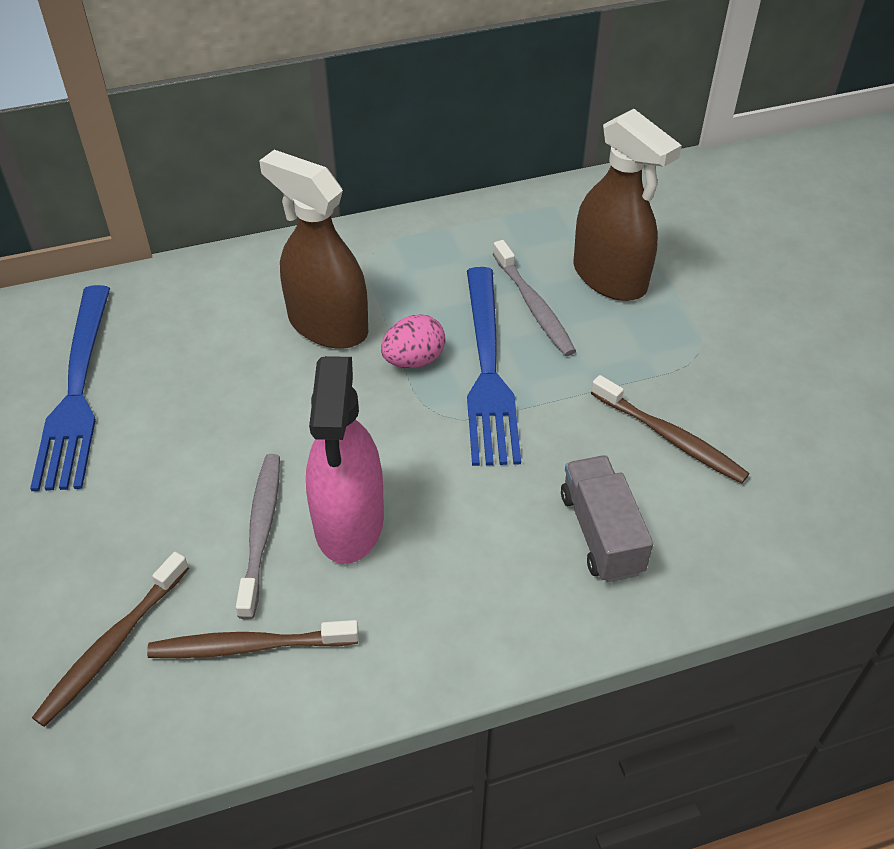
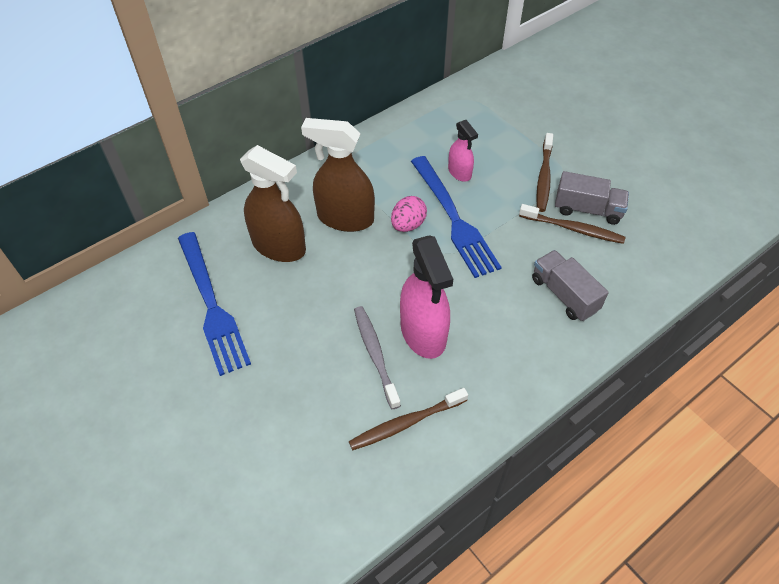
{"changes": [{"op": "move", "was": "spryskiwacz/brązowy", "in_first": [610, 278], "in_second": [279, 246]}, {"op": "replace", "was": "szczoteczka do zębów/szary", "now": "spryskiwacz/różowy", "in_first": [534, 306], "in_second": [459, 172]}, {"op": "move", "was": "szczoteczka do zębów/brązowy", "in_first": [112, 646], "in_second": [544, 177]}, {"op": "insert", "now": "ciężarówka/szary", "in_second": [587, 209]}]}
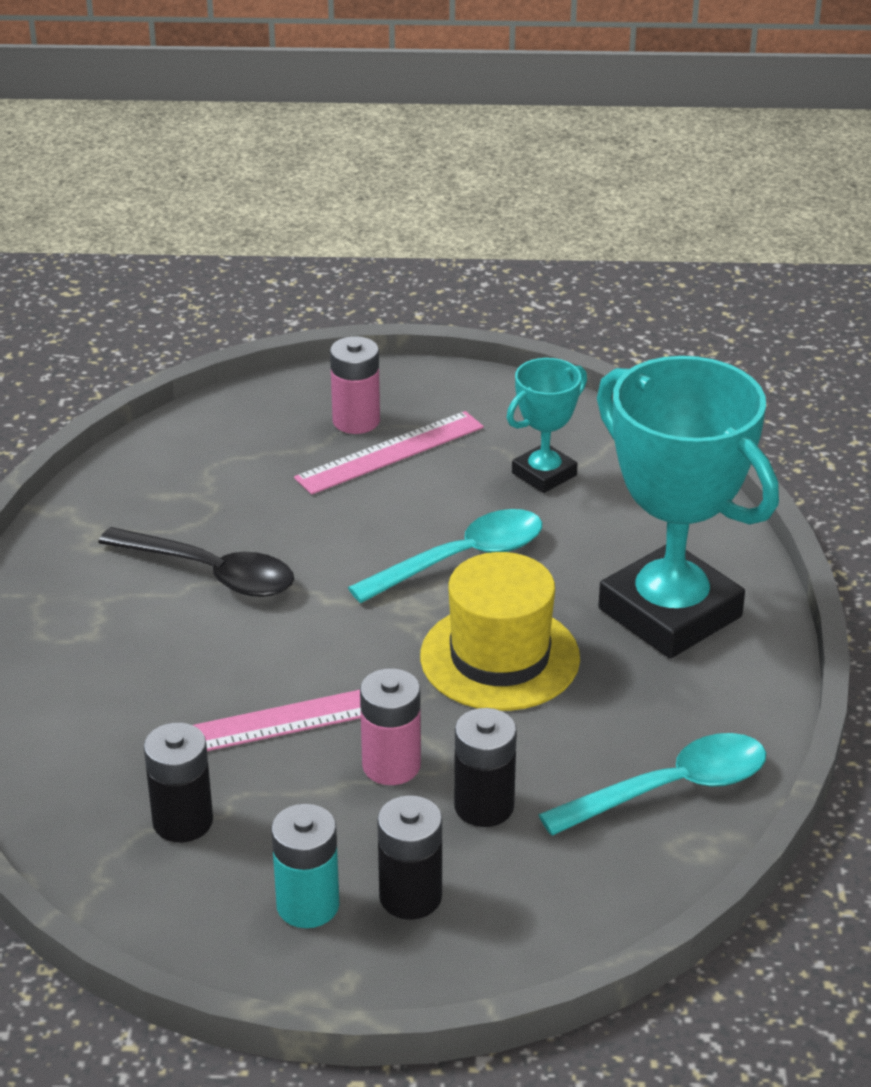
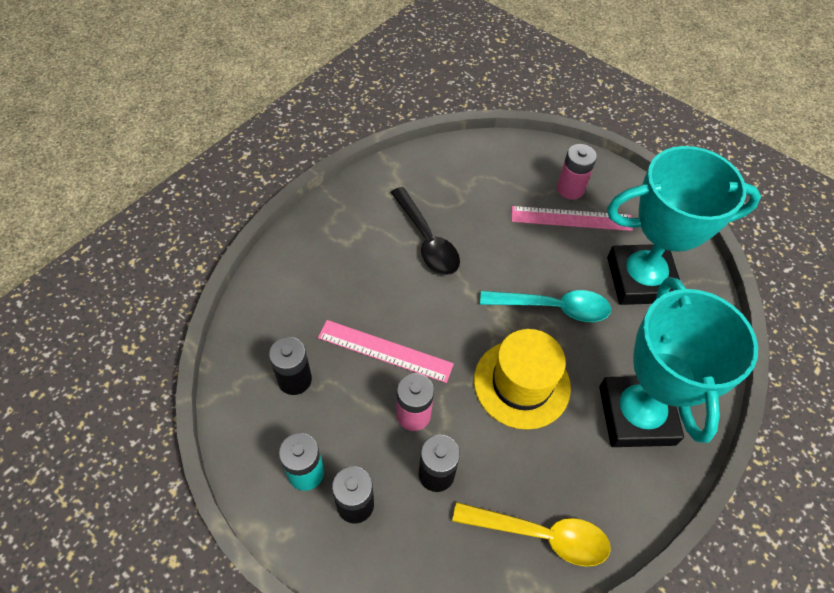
{"changes": [{"op": "recolor", "was": "łyżka/turkusowy", "now": "łyżka/żółty", "in_first": [669, 789], "in_second": [540, 535]}, {"op": "resize", "was": "puchar/turkusowy", "in_first": [544, 474], "in_second": [641, 279], "ratio": 2.03}]}
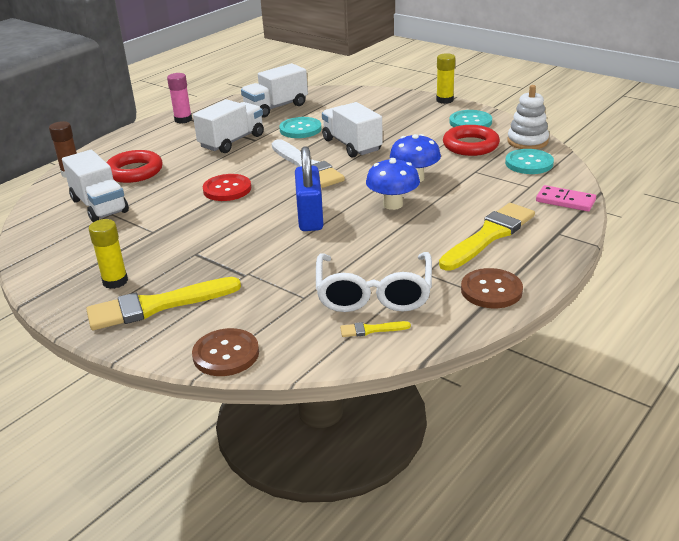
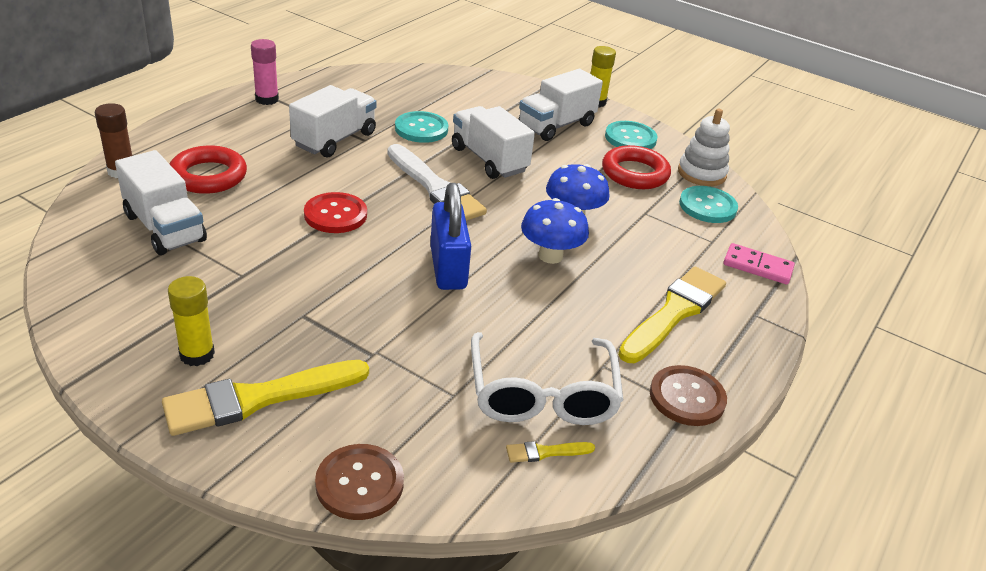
{"changes": [{"op": "move", "was": "ciężarówka/biały", "in_first": [276, 107], "in_second": [556, 125]}]}
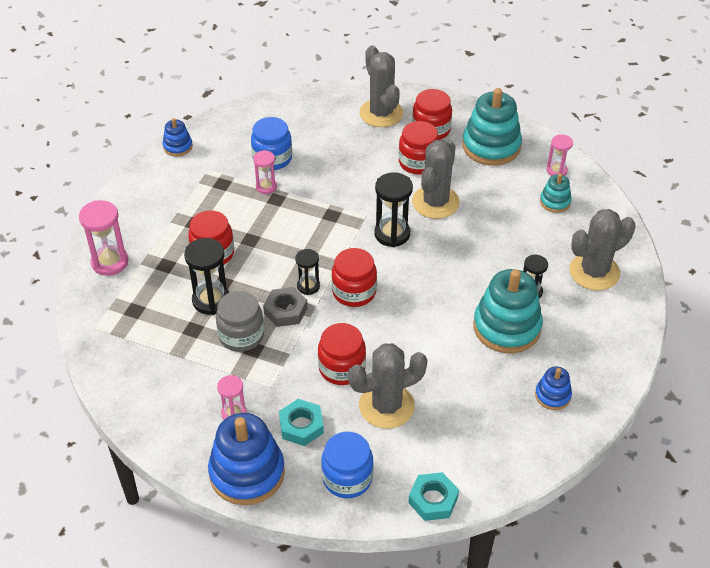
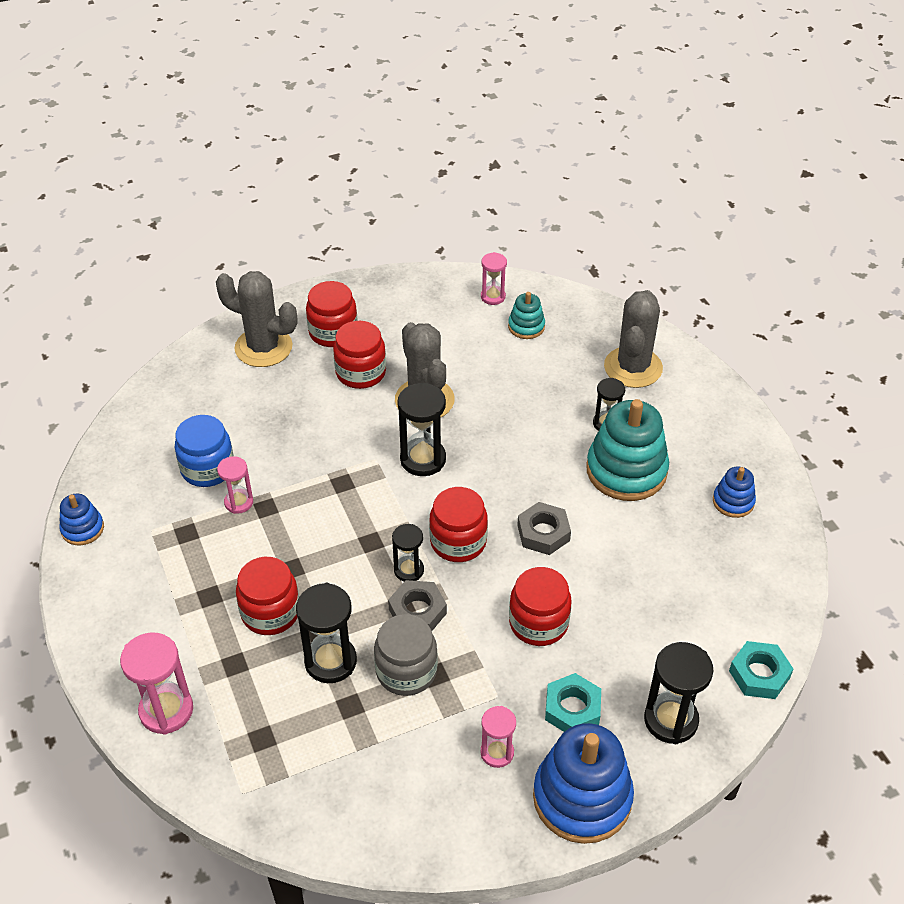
{"changes": [{"op": "insert", "now": "nakrętka/szary", "in_second": [543, 533]}, {"op": "replace", "was": "słoik/niebieski", "now": "klepsydra/czarny", "in_first": [347, 478], "in_second": [670, 720]}, {"op": "delete", "was": "kaktus/szary", "in_first": [386, 406]}, {"op": "delete", "was": "zabawka nakładanka/turkusowy", "in_first": [491, 146]}]}
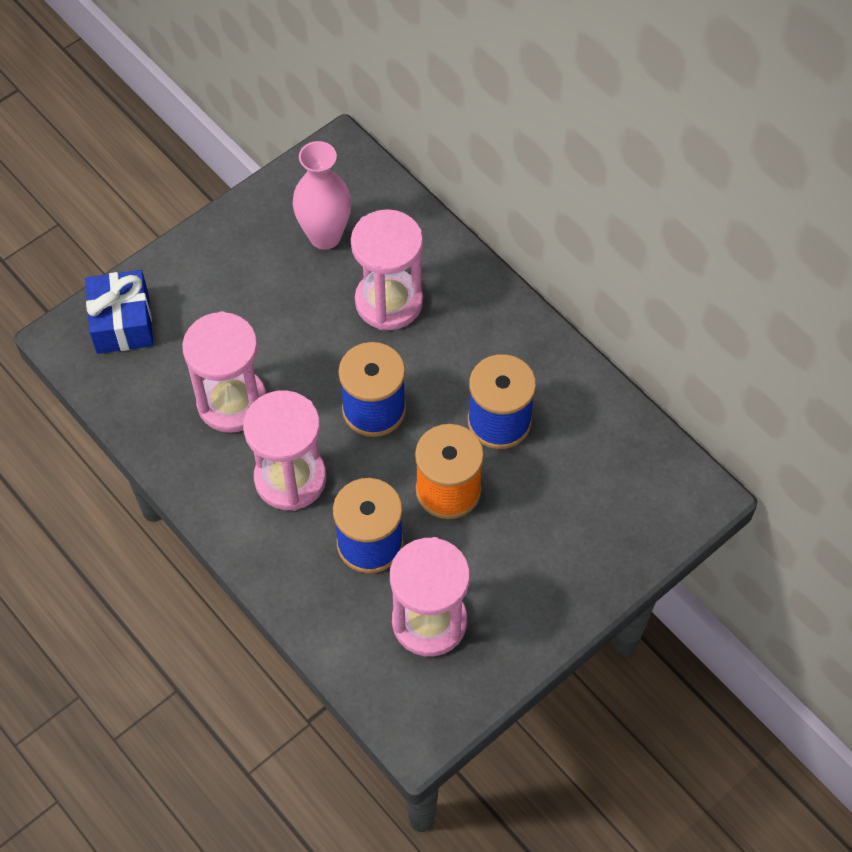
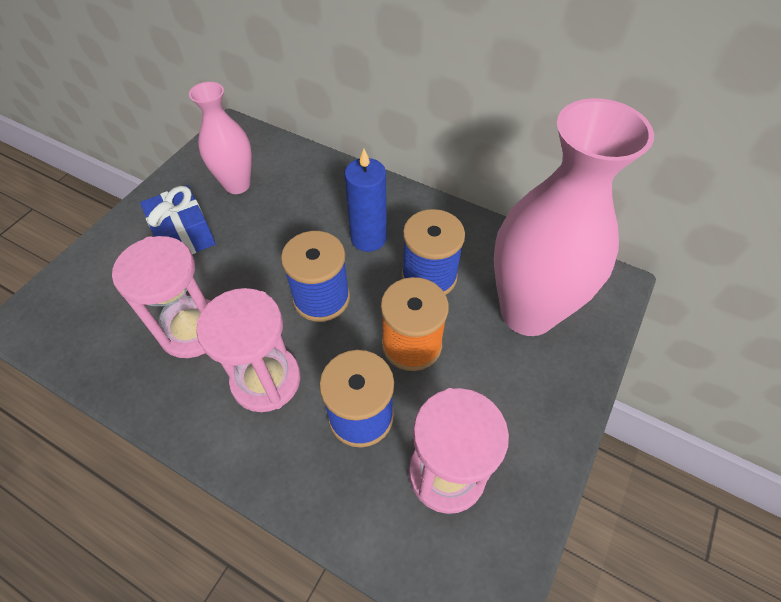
{"changes": [{"op": "move", "was": "prezent/niebieski", "in_first": [122, 323], "in_second": [184, 235]}, {"op": "insert", "now": "świeca/niebieski", "in_second": [368, 238]}, {"op": "insert", "now": "wazon/różowy", "in_second": [527, 312]}, {"op": "delete", "was": "klepsydra/różowy", "in_first": [389, 302]}]}
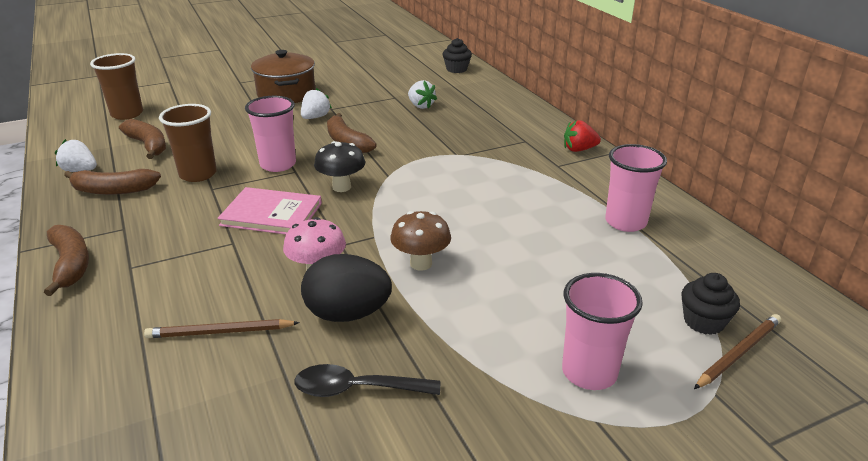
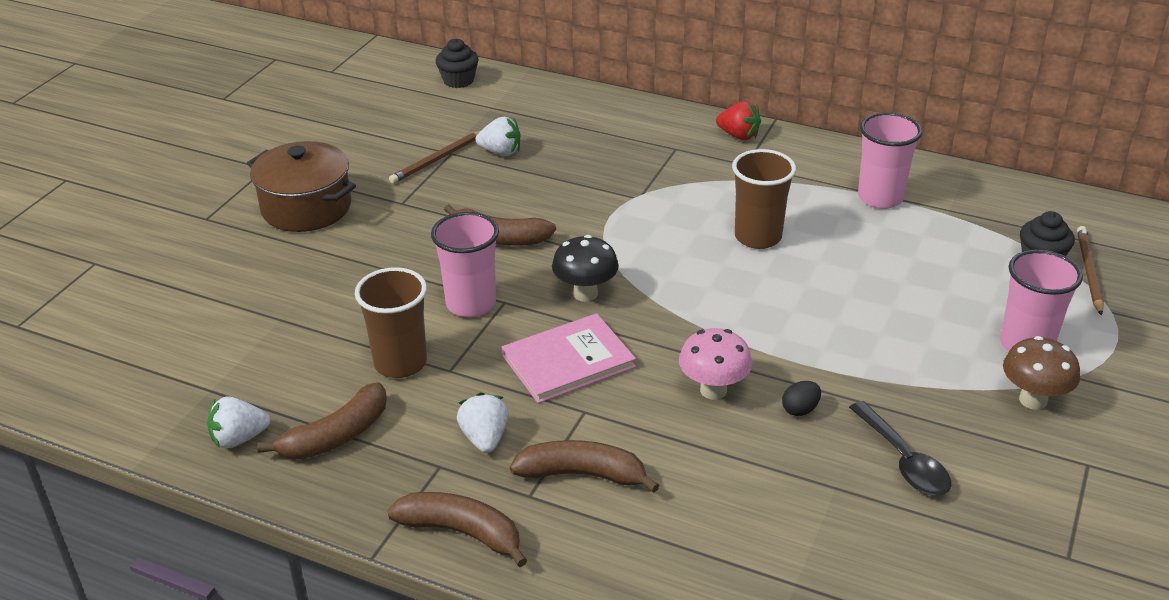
{"changes": [{"op": "move", "was": "ołówek/brązowy", "in_first": [220, 332], "in_second": [438, 159]}, {"op": "move", "was": "truskawka/biały", "in_first": [315, 117], "in_second": [485, 438]}, {"op": "move", "was": "banan/brązowy", "in_first": [148, 145], "in_second": [582, 474]}, {"op": "rotate", "was": "truskawka/czerwony", "in_first": [579, 149], "in_second": [738, 135], "clockwise": -105}, {"op": "move", "was": "szklanka/brązowy", "in_first": [127, 114], "in_second": [758, 237]}, {"op": "resize", "was": "jajko/czarny", "in_first": [347, 314], "in_second": [800, 410], "ratio": 0.44}, {"op": "rotate", "was": "łyżka/czarny", "in_first": [357, 389], "in_second": [903, 460], "clockwise": -75}, {"op": "move", "was": "grzyb/brązowy", "in_first": [421, 263], "in_second": [1033, 400]}]}
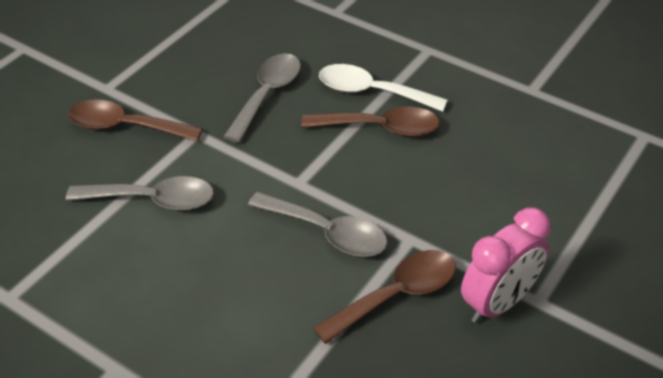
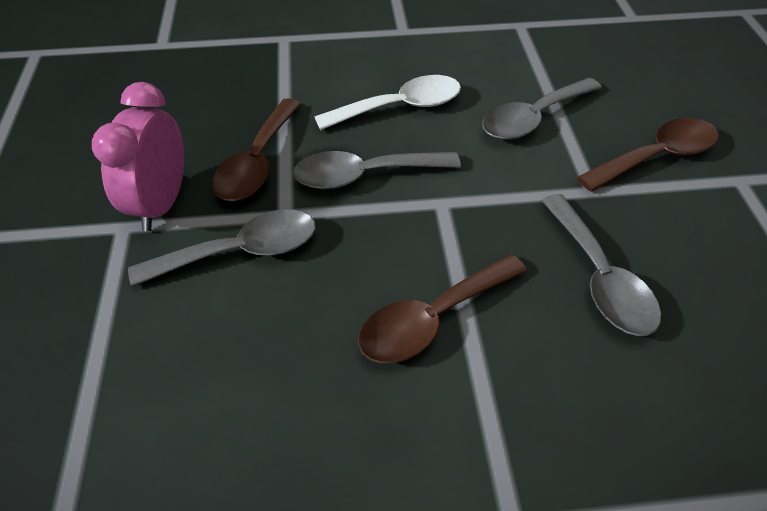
{"changes": [{"op": "insert", "now": "łyżka/szary", "in_second": [241, 252]}, {"op": "move", "was": "łyżka/biały", "in_first": [371, 92], "in_second": [400, 107]}]}
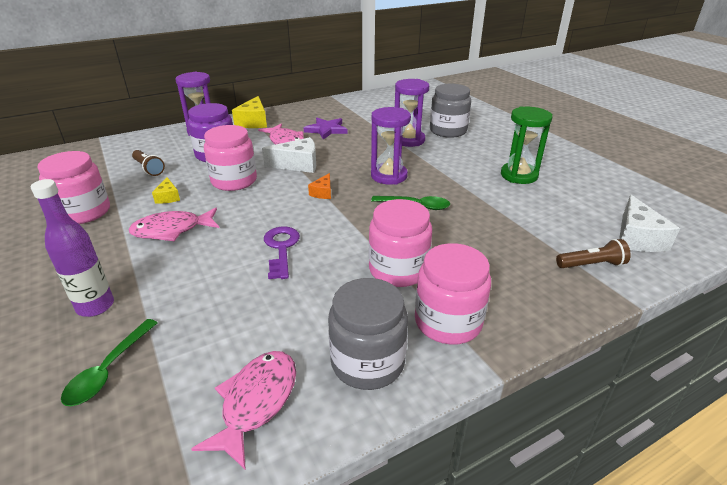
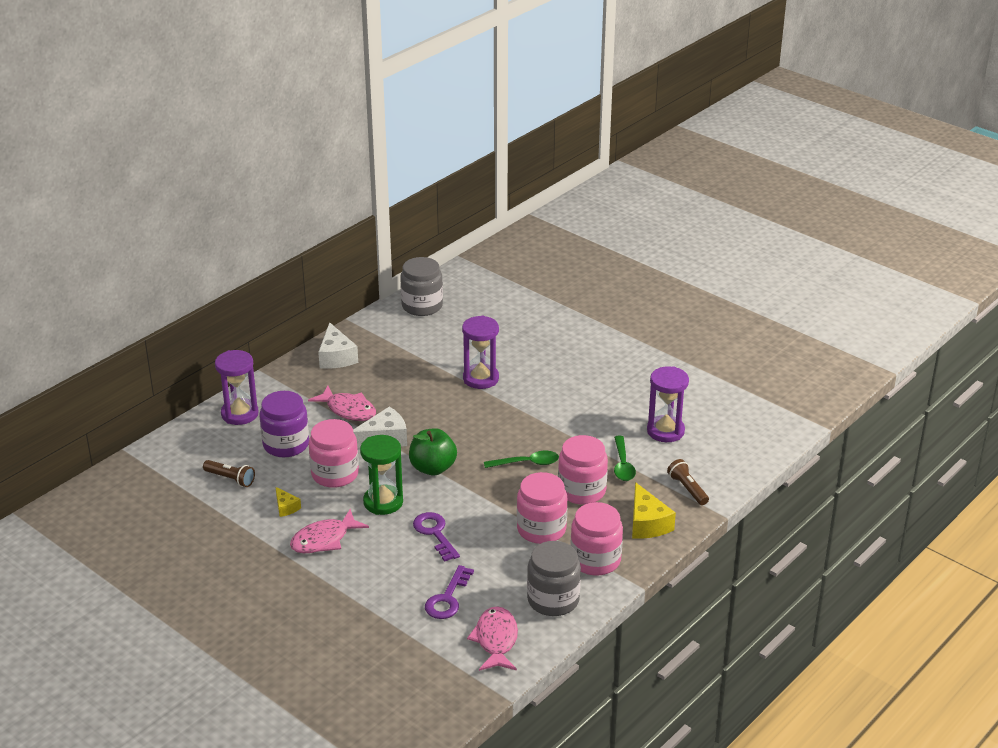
{"changes": [{"op": "move", "was": "ser/biały", "in_first": [637, 238], "in_second": [336, 357]}, {"op": "move", "was": "klepsydra/zielony", "in_first": [519, 175], "in_second": [383, 502]}, {"op": "move", "was": "słoik/szary", "in_first": [448, 131], "in_second": [422, 306]}, {"op": "replace", "was": "ser/pomarańczowy", "now": "jabłko/zielony", "in_first": [323, 192], "in_second": [433, 468]}, {"op": "insert", "now": "klucz/fioletowy", "in_second": [447, 598]}, {"op": "move", "was": "słoik/różowy", "in_first": [84, 212], "in_second": [582, 491]}, {"op": "move", "was": "łyżka/zielony", "in_first": [109, 370], "in_second": [623, 465]}, {"op": "move", "was": "ser/żółty", "in_first": [253, 122], "in_second": [647, 523]}, {"op": "move", "was": "klepsydra/fioletowy", "in_first": [389, 176], "in_second": [665, 431]}, {"op": "rotate", "was": "latarka/brązowy", "in_first": [591, 265], "in_second": [687, 489], "clockwise": -90}, {"op": "delete", "was": "butelka/fioletowy", "in_first": [95, 306]}, {"op": "delete", "was": "gwiazda/fioletowy", "in_first": [326, 130]}]}
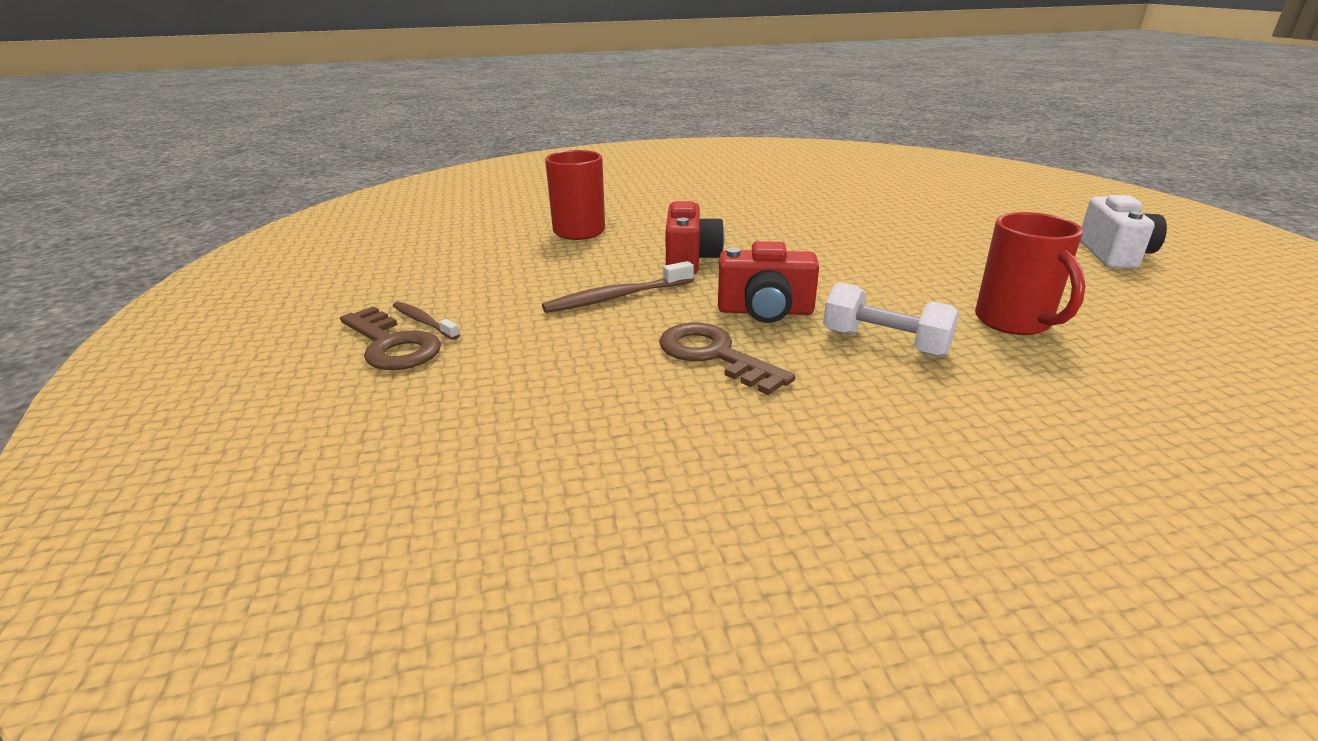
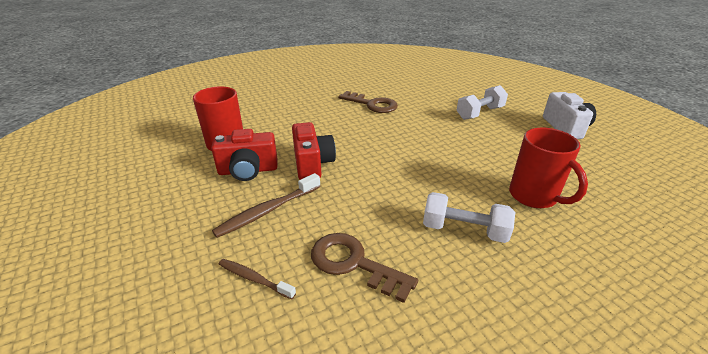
{"changes": [{"op": "move", "was": "aparat fotograficzny/czerwony", "in_first": [765, 311], "in_second": [248, 170]}, {"op": "move", "was": "szczoteczka do zębów/brązowy", "in_first": [424, 322], "in_second": [254, 279]}, {"op": "move", "was": "klucz/brązowy", "in_first": [392, 345], "in_second": [372, 104]}, {"op": "insert", "now": "hantel/biały", "in_second": [480, 113]}]}
